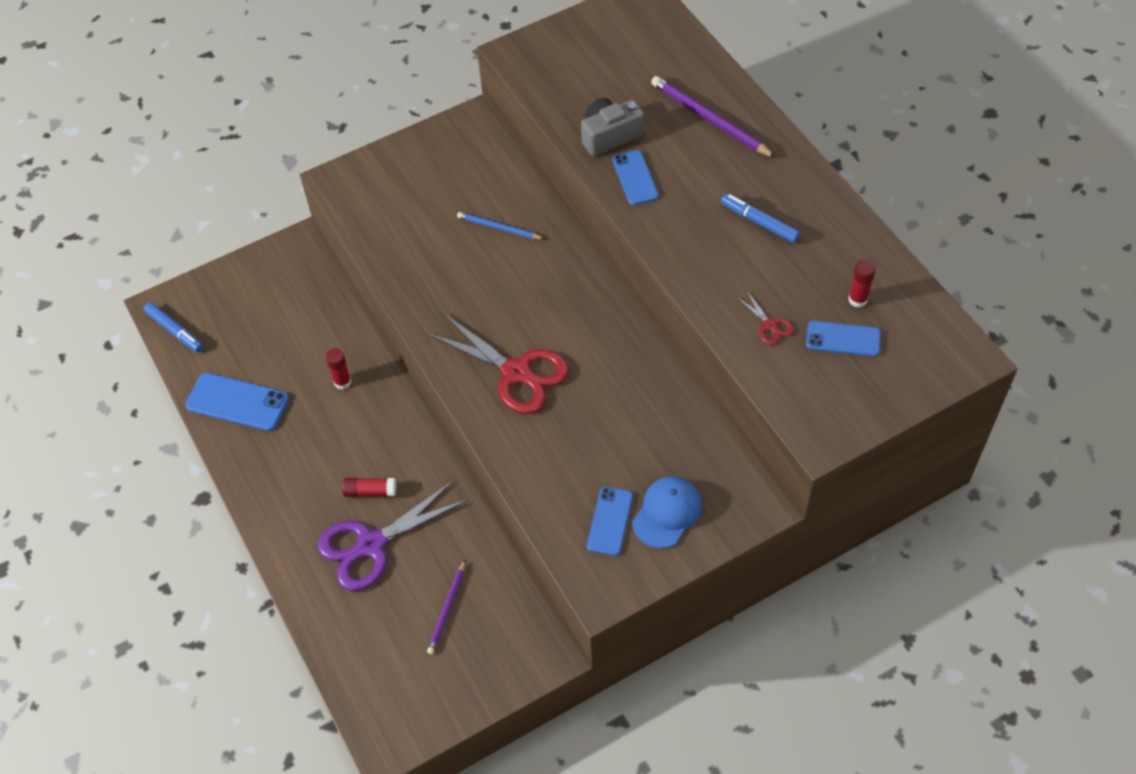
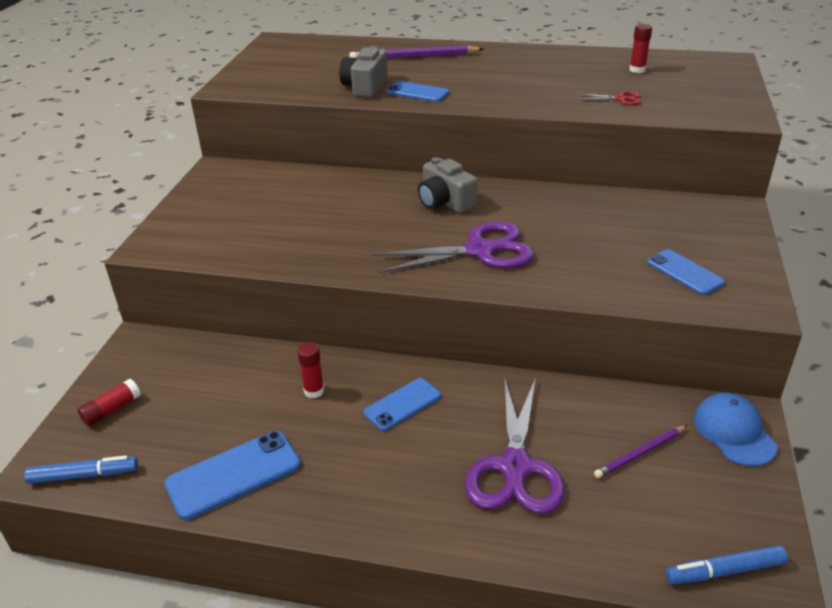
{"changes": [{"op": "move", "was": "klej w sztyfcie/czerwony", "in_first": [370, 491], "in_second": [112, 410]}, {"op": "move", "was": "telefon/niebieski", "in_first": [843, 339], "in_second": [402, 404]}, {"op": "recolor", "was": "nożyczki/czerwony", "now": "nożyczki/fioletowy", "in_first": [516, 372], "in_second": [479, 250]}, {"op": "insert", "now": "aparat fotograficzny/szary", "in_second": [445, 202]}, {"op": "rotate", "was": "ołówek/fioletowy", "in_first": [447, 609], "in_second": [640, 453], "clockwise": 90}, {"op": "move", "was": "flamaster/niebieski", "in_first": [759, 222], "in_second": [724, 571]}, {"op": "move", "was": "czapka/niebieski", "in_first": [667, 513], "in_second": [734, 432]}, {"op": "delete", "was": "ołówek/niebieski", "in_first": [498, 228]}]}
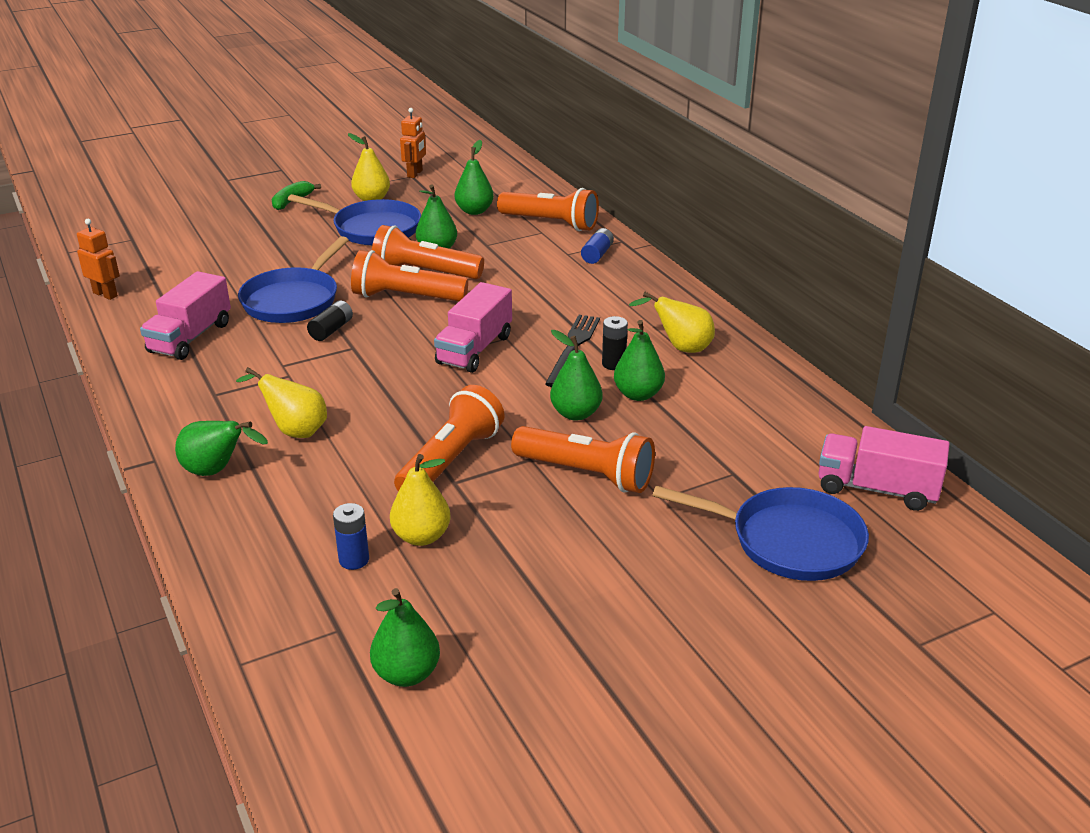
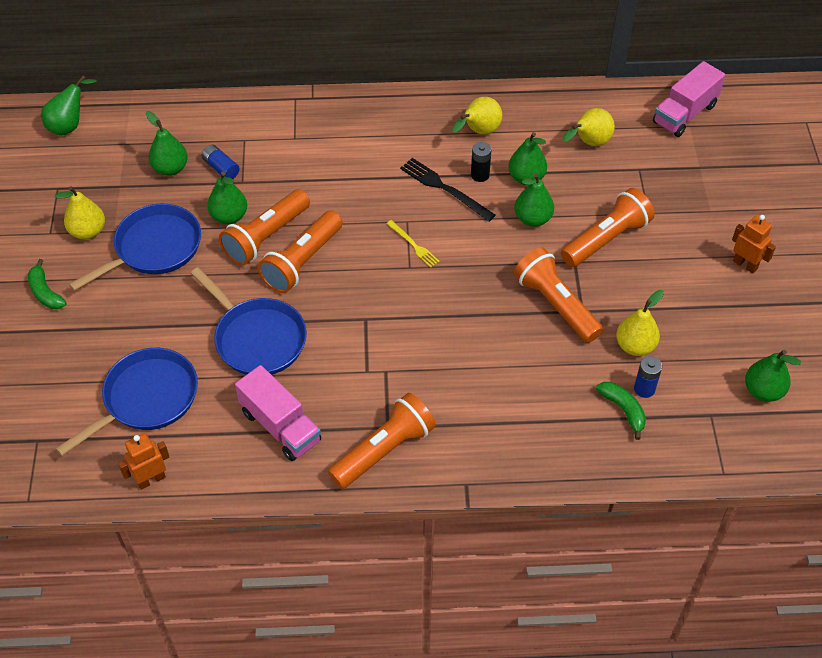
{"changes": [{"op": "move", "was": "gruszka/zielony", "in_first": [217, 471], "in_second": [69, 125]}, {"op": "move", "was": "patelnia/niebieski", "in_first": [788, 541], "in_second": [146, 399]}, {"op": "move", "was": "bateria/niebieski", "in_first": [597, 254], "in_second": [221, 168]}, {"op": "move", "was": "latarka/pomarańczowy", "in_first": [550, 223], "in_second": [384, 450]}, {"op": "replace", "was": "ciężarówka/różowy", "now": "widelec/żółty", "in_first": [474, 349], "in_second": [413, 245]}, {"op": "move", "was": "gruszka/żółty", "in_first": [294, 431], "in_second": [589, 143]}, {"op": "insert", "now": "banan/zielony", "in_second": [623, 410]}, {"op": "move", "was": "robot/pomarańczowy", "in_first": [415, 174], "in_second": [745, 265]}, {"op": "delete", "was": "bateria/czarny", "in_first": [331, 330]}]}
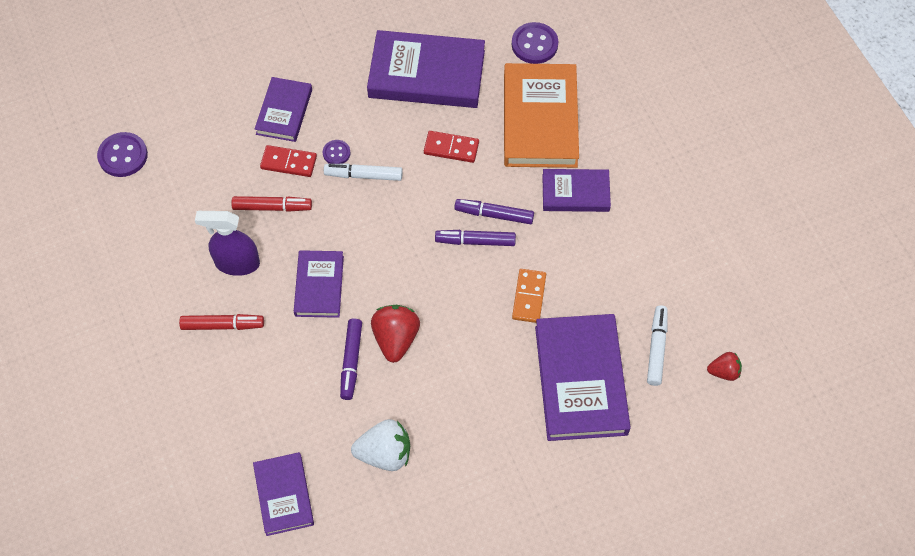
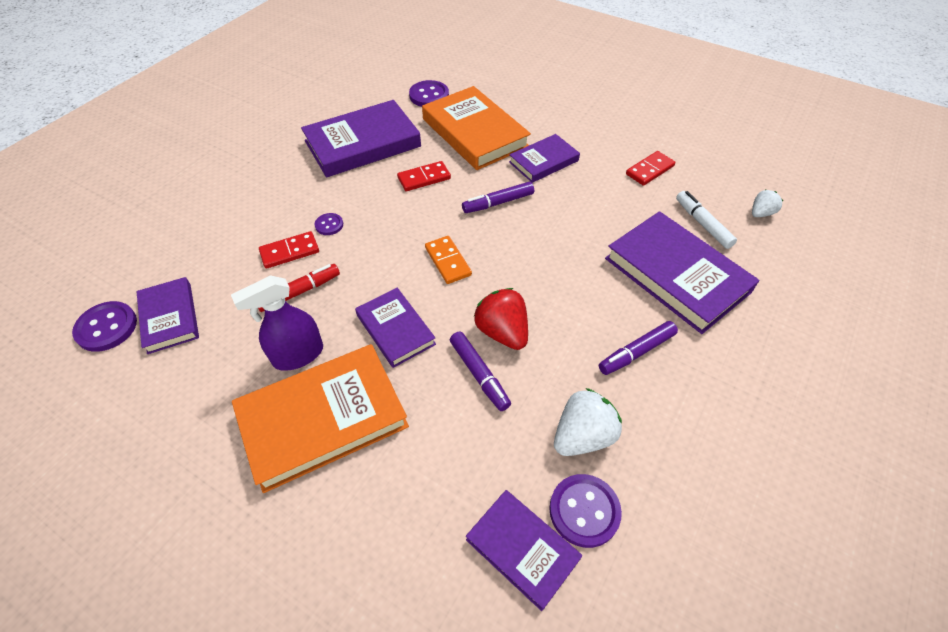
{"changes": [{"op": "move", "was": "książka/fioletowy", "in_first": [284, 112], "in_second": [170, 317]}, {"op": "replace", "was": "flamaster/czerwony", "now": "książka/pomarańczowy", "in_first": [223, 325], "in_second": [323, 419]}, {"op": "move", "was": "kostka domina/pomarańczowy", "in_first": [529, 297], "in_second": [448, 261]}, {"op": "insert", "now": "guzik/fioletowy", "in_second": [584, 511]}, {"op": "move", "was": "flamaster/fioletowy", "in_first": [475, 241], "in_second": [636, 352]}, {"op": "insert", "now": "kostka domina/czerwony", "in_second": [650, 170]}, {"op": "recolor", "was": "truskawka/czerwony", "now": "truskawka/biały", "in_first": [723, 371], "in_second": [761, 213]}, {"op": "delete", "was": "flamaster/biały", "in_first": [363, 175]}]}
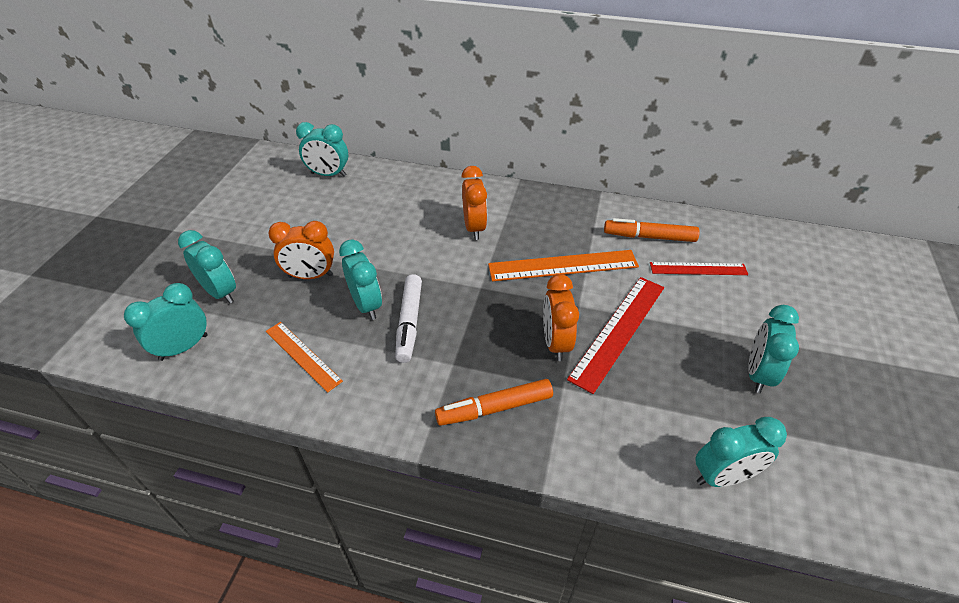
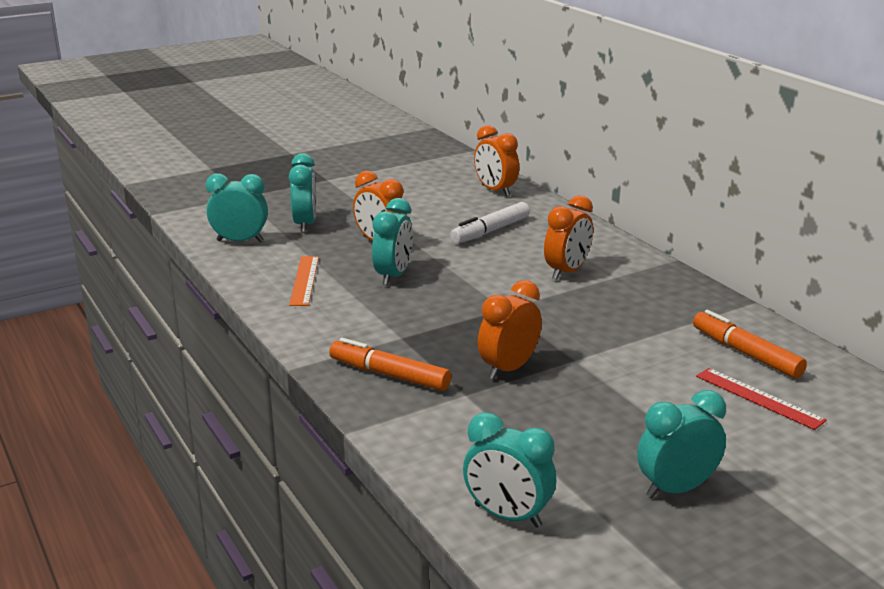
{"changes": [{"op": "move", "was": "flamaster/biały", "in_first": [409, 323], "in_second": [490, 231]}, {"op": "recolor", "was": "budzik/turkusowy", "now": "budzik/pomarańczowy", "in_first": [328, 174], "in_second": [495, 191]}, {"op": "delete", "was": "linijka/pomarańczowy", "in_first": [563, 265]}, {"op": "delete", "was": "linijka/czerwony", "in_first": [618, 331]}]}
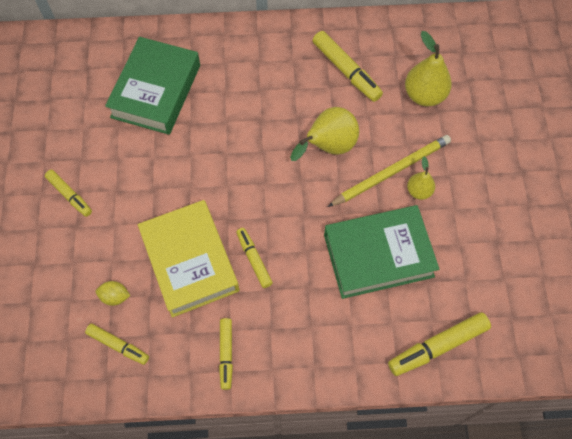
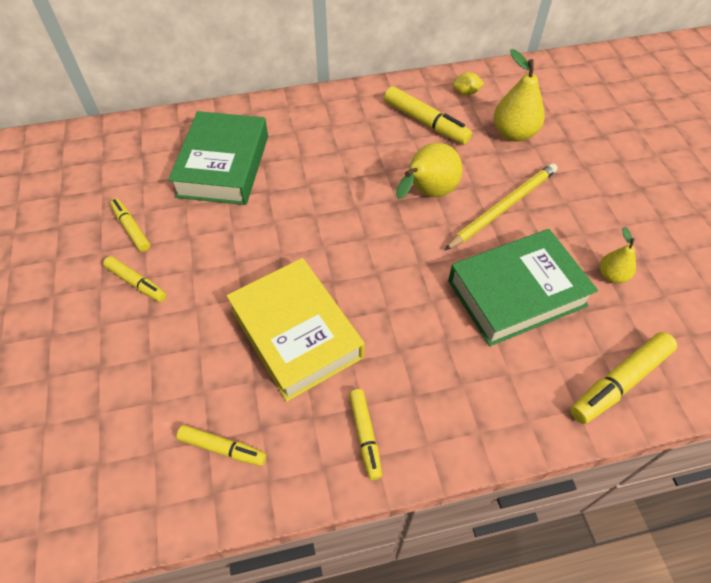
{"changes": [{"op": "move", "was": "flamaster/żółty", "in_first": [254, 259], "in_second": [131, 229]}, {"op": "move", "was": "cytryna/żółty", "in_first": [115, 297], "in_second": [466, 93]}, {"op": "move", "was": "gruszka/żółty", "in_first": [419, 191], "in_second": [612, 275]}]}
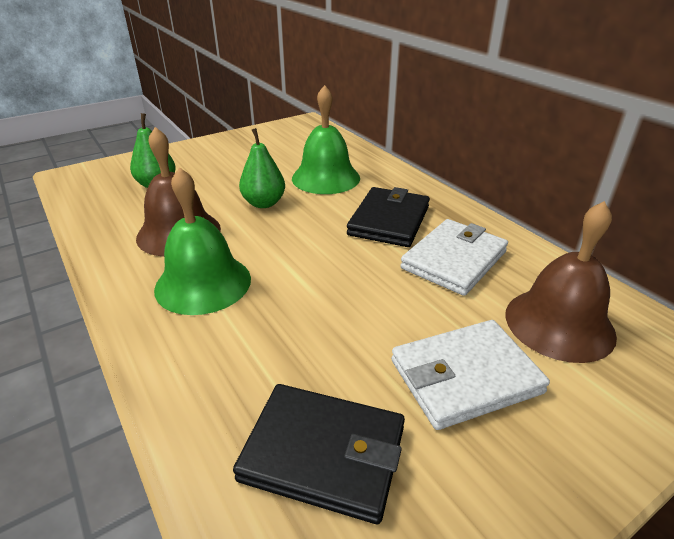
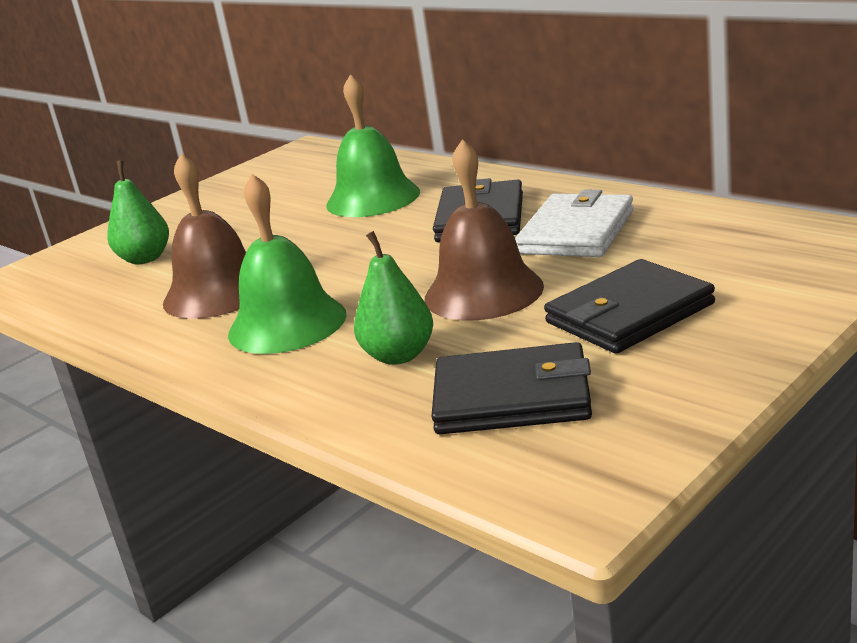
{"changes": [{"op": "move", "was": "gruszka/zielony", "in_first": [264, 203], "in_second": [399, 355]}, {"op": "move", "was": "dzwonek/brązowy", "in_first": [559, 323], "in_second": [483, 292]}, {"op": "recolor", "was": "portfel/biały", "now": "portfel/czarny", "in_first": [465, 377], "in_second": [629, 314]}]}
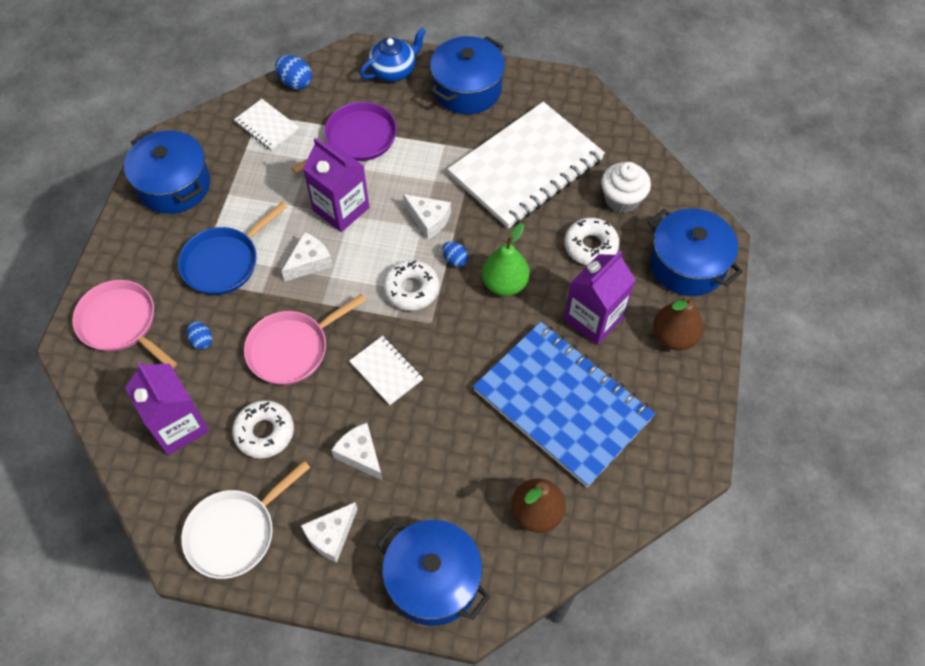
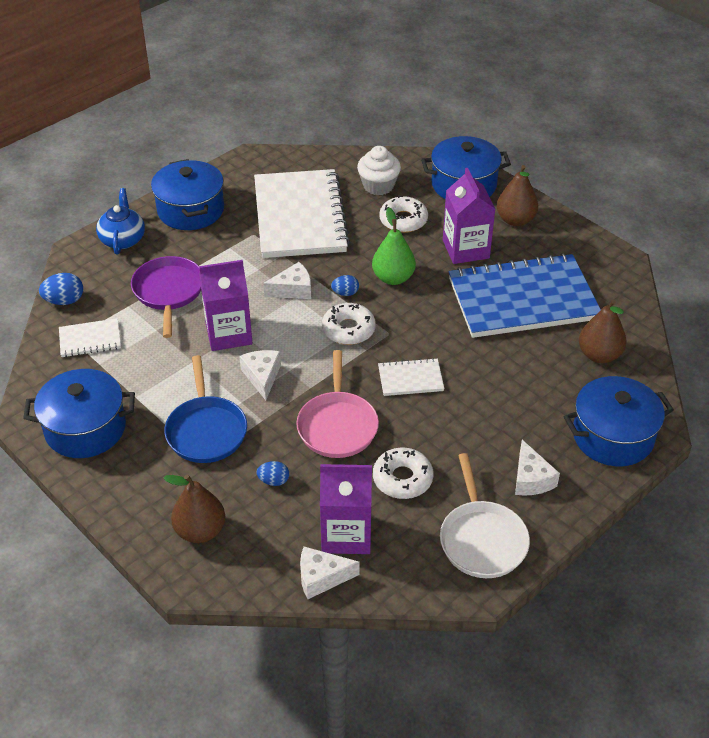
{"changes": [{"op": "replace", "was": "patelnia/różowy", "now": "gruszka/brązowy", "in_first": [121, 323], "in_second": [200, 531]}, {"op": "move", "was": "ser/biały", "in_first": [360, 455], "in_second": [321, 577]}]}
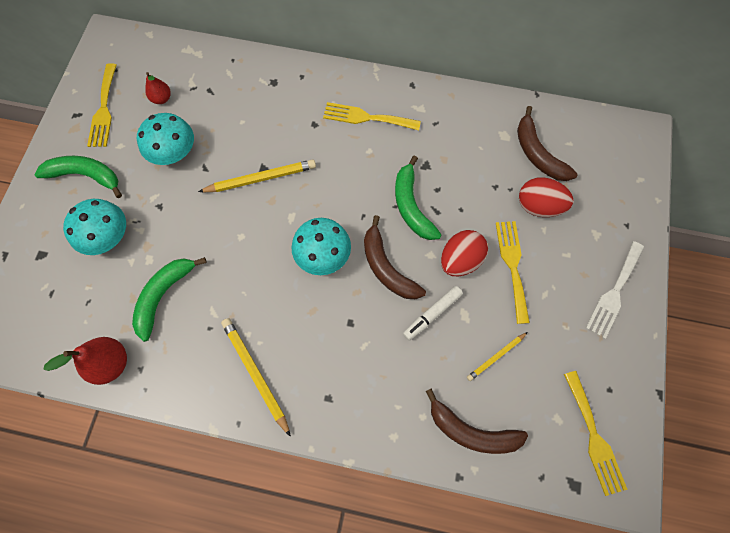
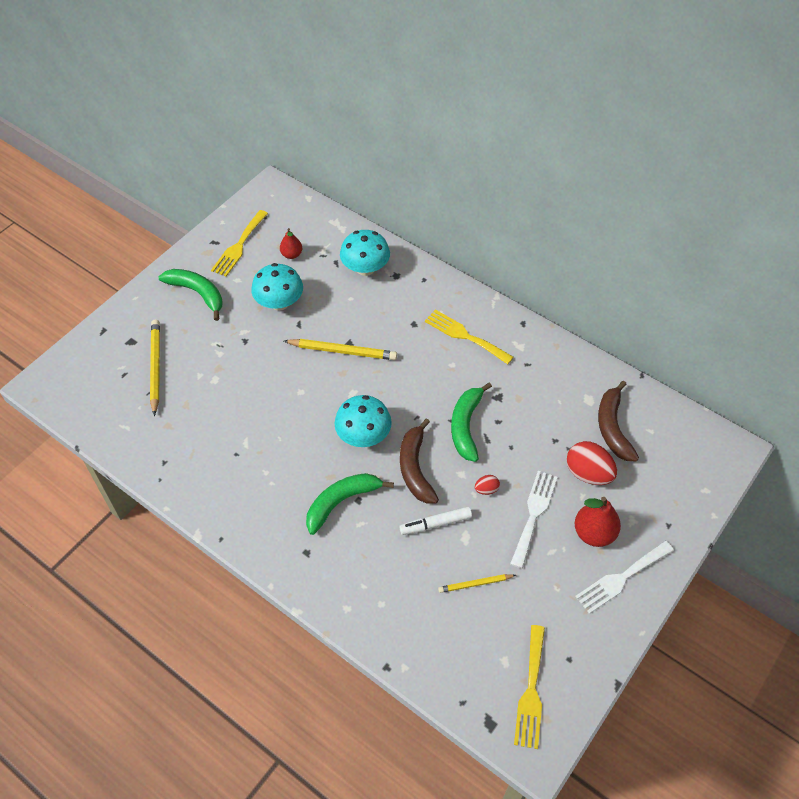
{"changes": [{"op": "move", "was": "ołówek/żółty", "in_first": [255, 373], "in_second": [156, 367]}, {"op": "move", "was": "banan/zielony", "in_first": [164, 295], "in_second": [341, 502]}, {"op": "move", "was": "grzyb/turkusowy", "in_first": [108, 237], "in_second": [365, 268]}, {"op": "resize", "was": "jajko/czerwony", "in_first": [460, 260], "in_second": [486, 489], "ratio": 0.49}, {"op": "recolor", "was": "widelec/żółty", "now": "widelec/biały", "in_first": [512, 266], "in_second": [534, 514]}, {"op": "move", "was": "gruszka/czerwony", "in_first": [111, 363], "in_second": [594, 533]}, {"op": "delete", "was": "banan/brązowy", "in_first": [471, 431]}]}
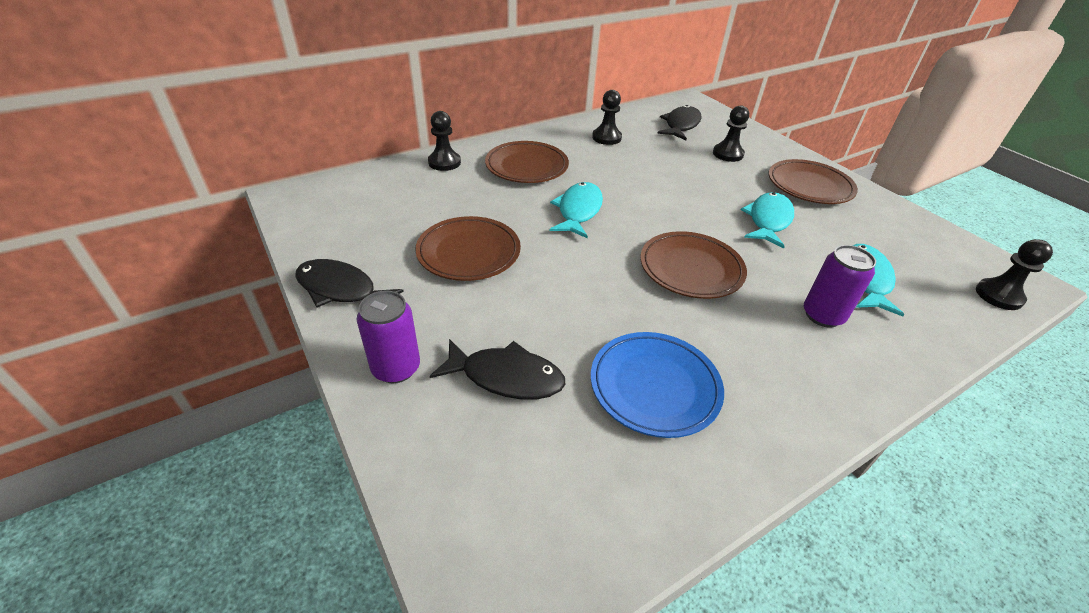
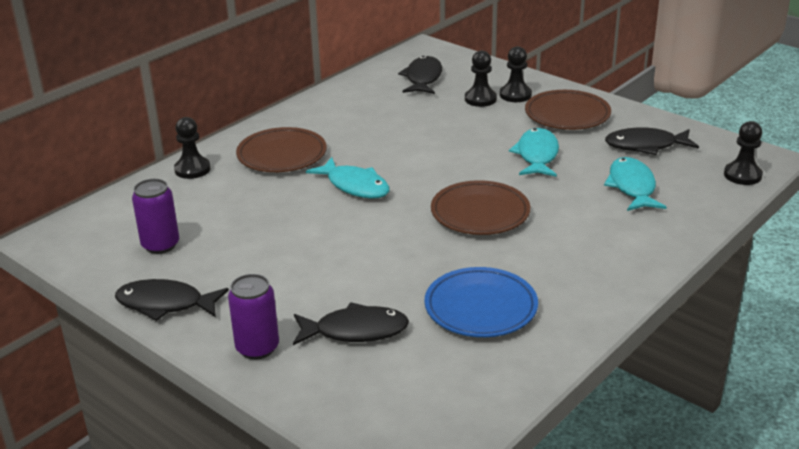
{"changes": [{"op": "move", "was": "puszka/fioletowy", "in_first": [822, 315], "in_second": [160, 245]}, {"op": "rotate", "was": "ryba/turkusowy", "in_first": [578, 211], "in_second": [355, 186], "clockwise": 135}, {"op": "move", "was": "pionek/czarny", "in_first": [606, 138], "in_second": [515, 95]}, {"op": "insert", "now": "ryba/czarny", "in_second": [645, 146]}, {"op": "delete", "was": "talerz/brązowy", "in_first": [469, 253]}]}
